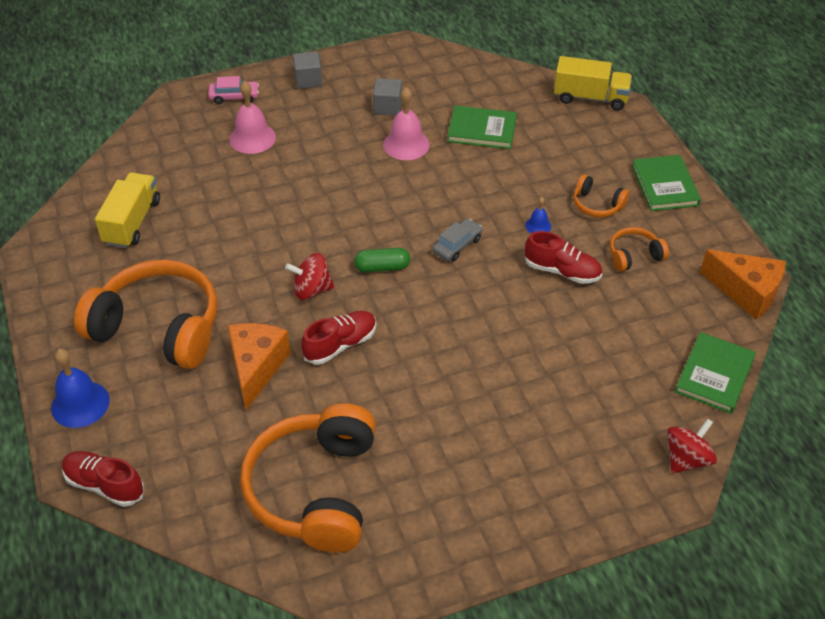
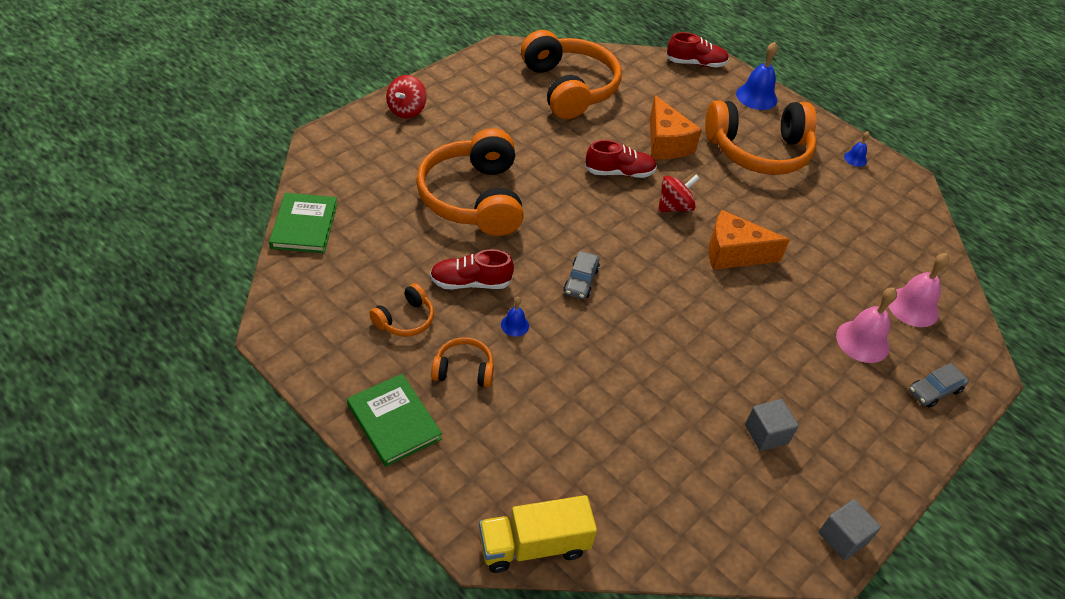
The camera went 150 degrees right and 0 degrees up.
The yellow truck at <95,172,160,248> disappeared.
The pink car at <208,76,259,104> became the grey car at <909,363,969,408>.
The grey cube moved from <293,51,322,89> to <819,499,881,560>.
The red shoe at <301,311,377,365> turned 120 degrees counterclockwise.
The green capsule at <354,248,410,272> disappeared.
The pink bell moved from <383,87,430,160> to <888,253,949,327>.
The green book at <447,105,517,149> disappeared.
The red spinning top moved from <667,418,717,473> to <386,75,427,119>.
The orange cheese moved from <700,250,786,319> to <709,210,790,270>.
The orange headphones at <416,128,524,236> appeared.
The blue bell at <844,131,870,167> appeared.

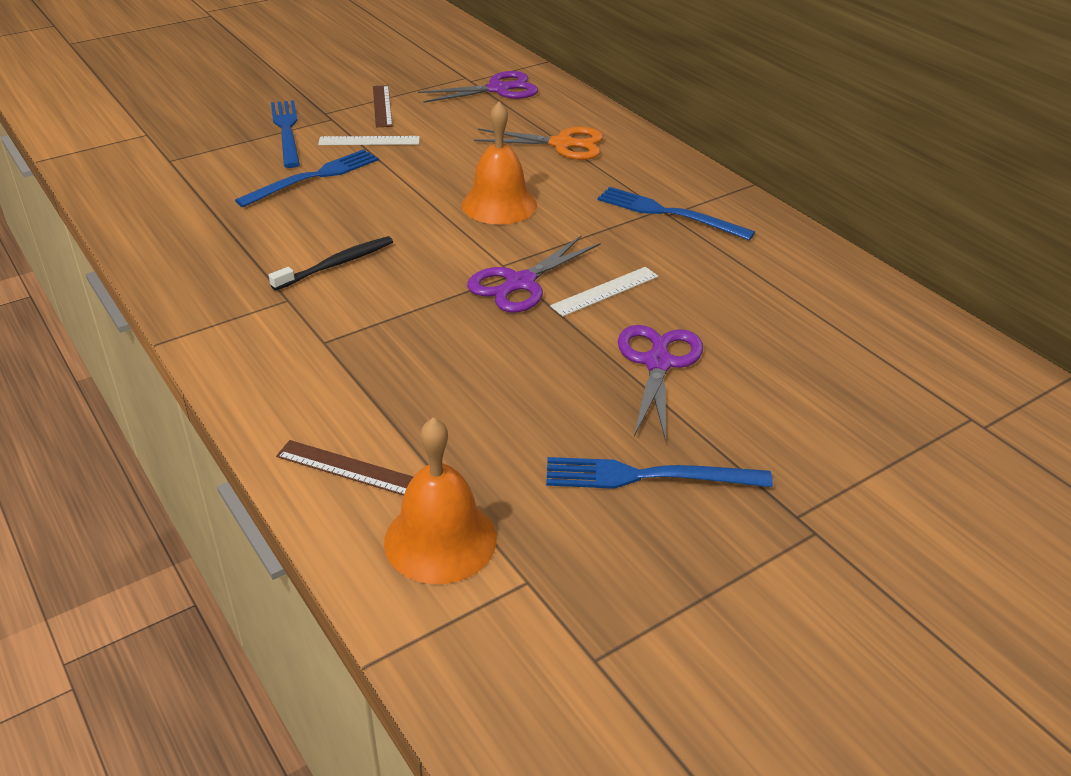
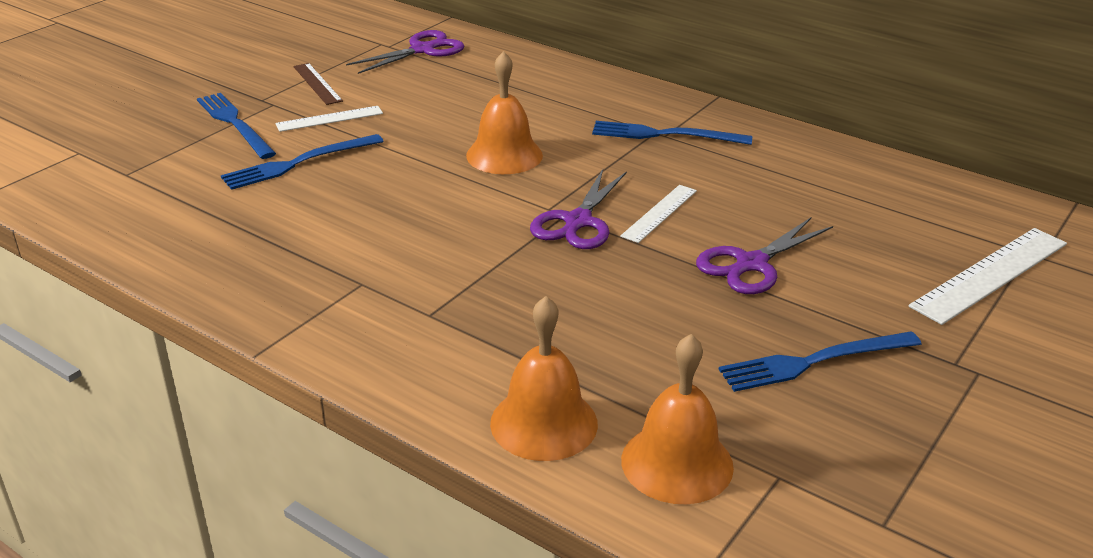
The camera went 20 degrees left and 5 degrees down.
The blue fork at <235,149,379,207> turned 150 degrees counterclockwise.
The black toothbrush at <269,236,393,291> disappeared.
The brown ruler at <276,440,413,495> was replaced by the orange bell at <490,296,598,461>.
The orange scissors at <474,127,603,160> disappeared.
The purple scissors at <618,325,703,442> turned 120 degrees counterclockwise.
The white ruler at <909,228,1067,325> appeared.

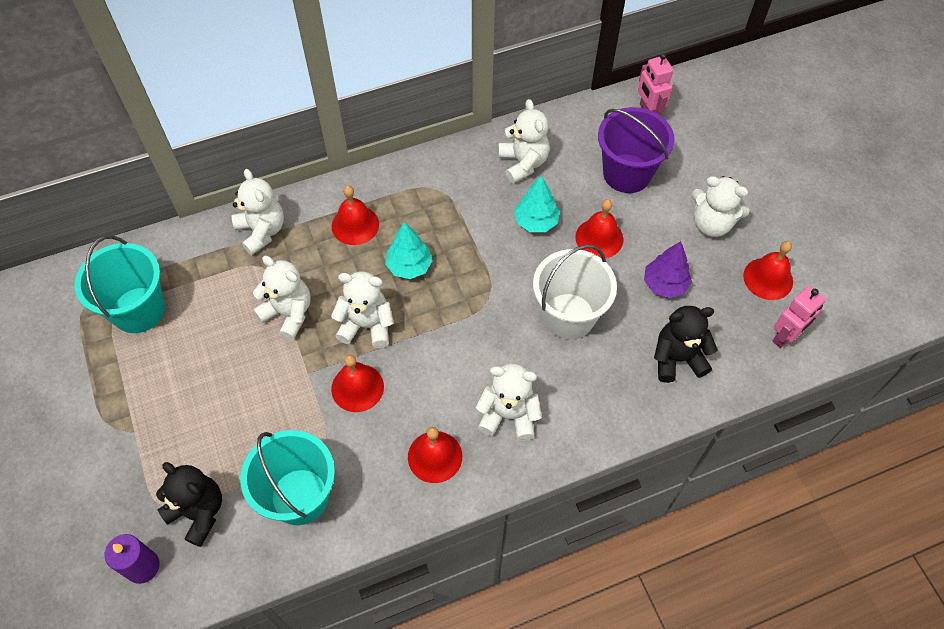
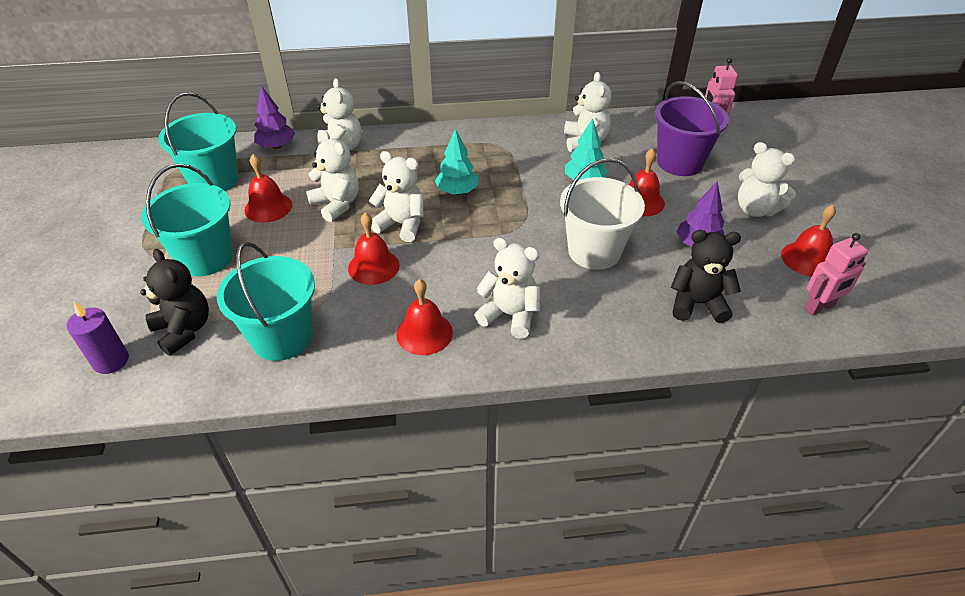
The camera went 15 degrees right and 15 degrees down.
The red bell moved from <332,186,379,245> to <244,154,292,223>.
The turquoise bucket at <141,164,233,276> appeared.
The purple tree at <254,85,295,149> appeared.

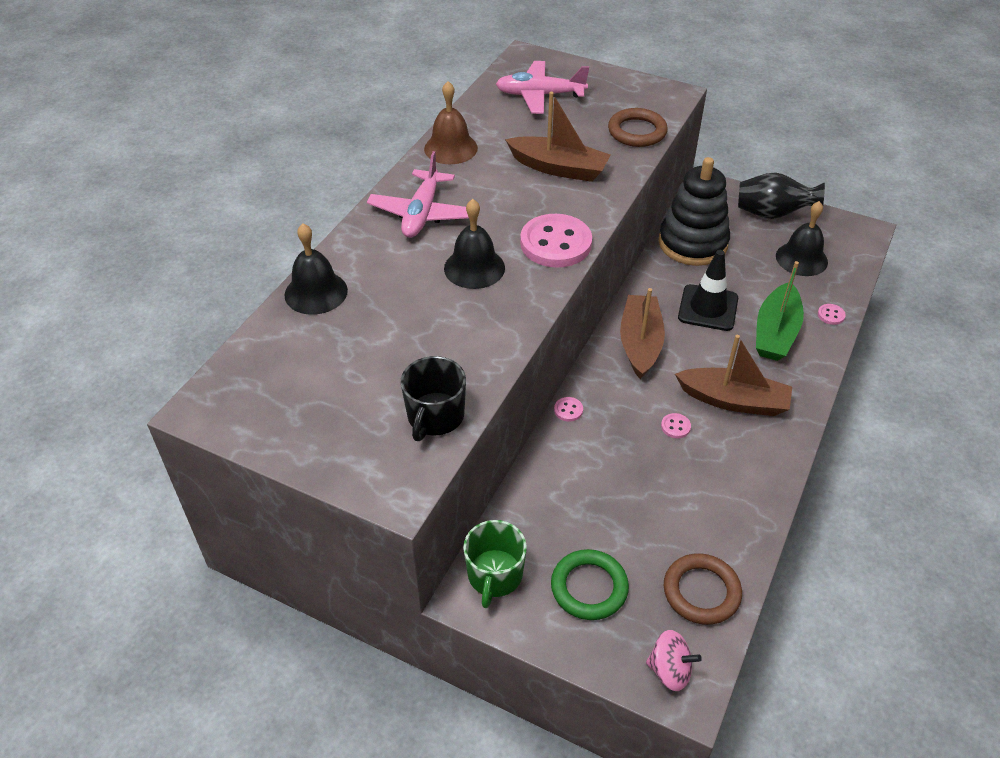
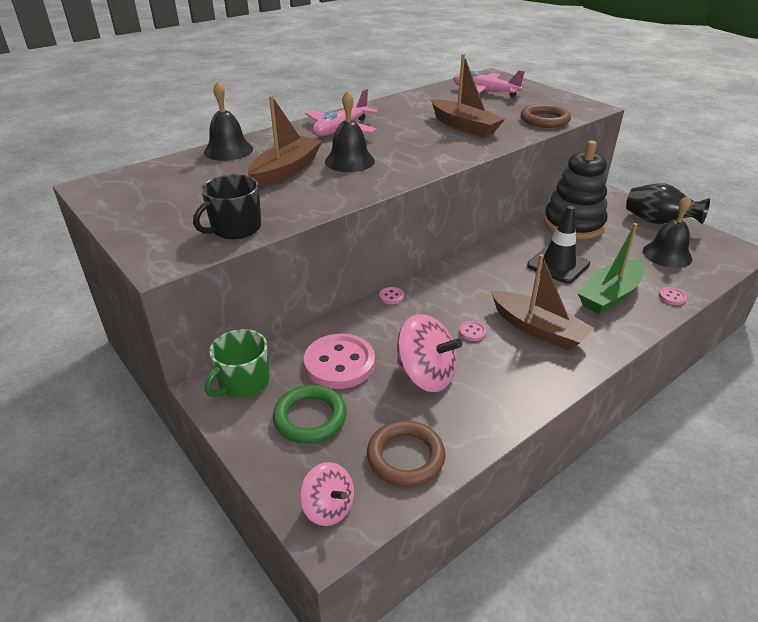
The camera went 25 degrees right and 10 degrees down.
The brown bell at <424,81,478,164> disappeared.
The pink button moved from <520,214,592,267> to <304,334,375,389>.
The brown boat moved from <620,288,665,379> to <248,95,322,188>.
The pink spinning top at <397,314,462,392> appeared.

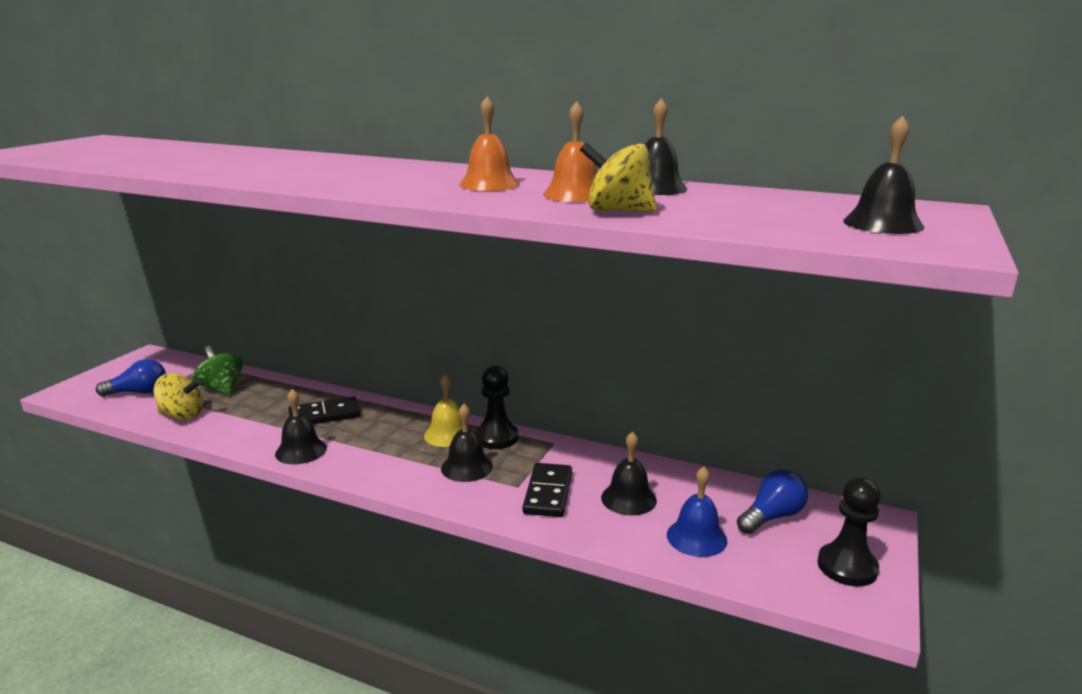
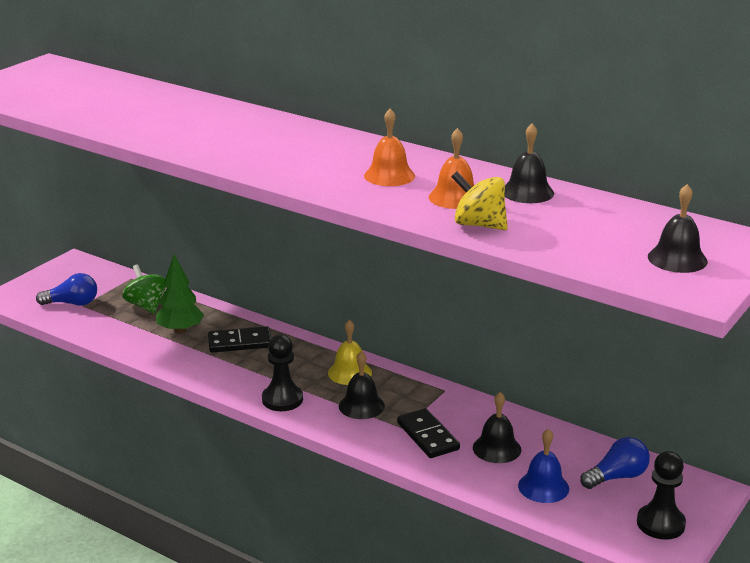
The camera went 10 degrees right and 5 degrees up.
The yellow spinning top at <153,373,203,420> disappeared.
The black bell at <275,389,327,464> disappeared.
The black pawn moved from <475,366,518,449> to <262,334,303,411>.
The black domino at <523,463,572,517> turned 45 degrees counterclockwise.
The green tree at <156,254,204,334> appeared.

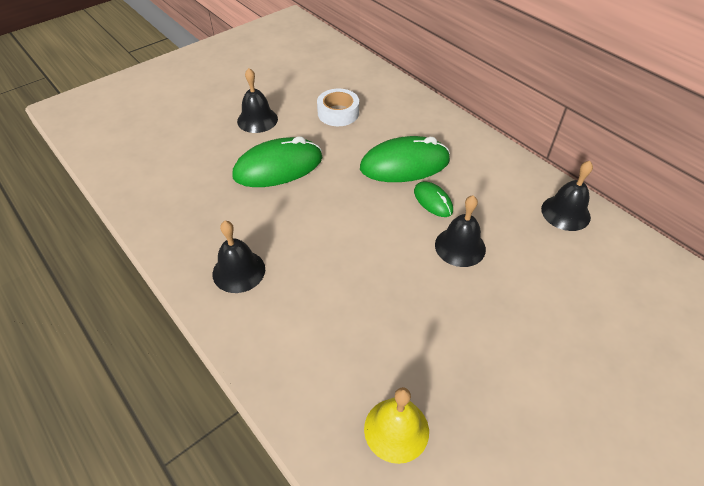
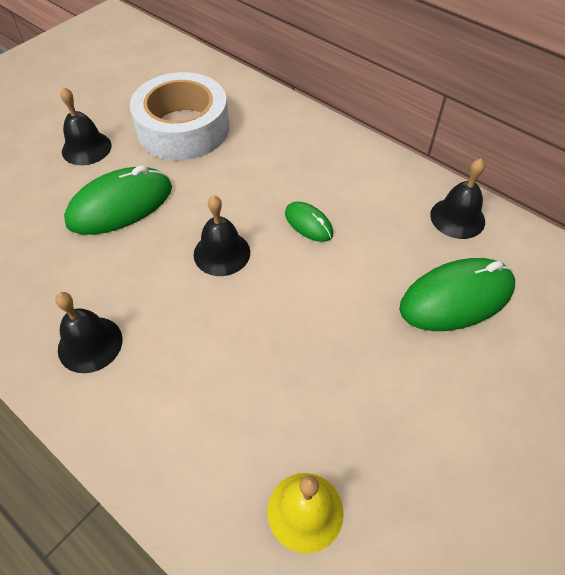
The camera went 10 degrees left and 5 degrees up.
The white tape at <317,89,359,126> changed to 1.86 times the size.
The green mouse moved from <360,136,450,182> to <399,258,515,331>.
The black bell moved from <435,195,486,267> to <194,195,250,276>.

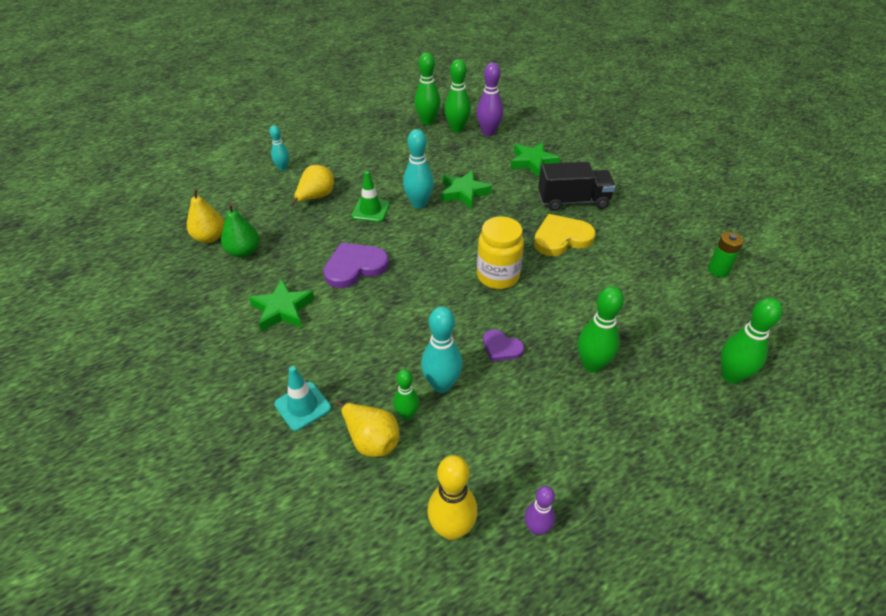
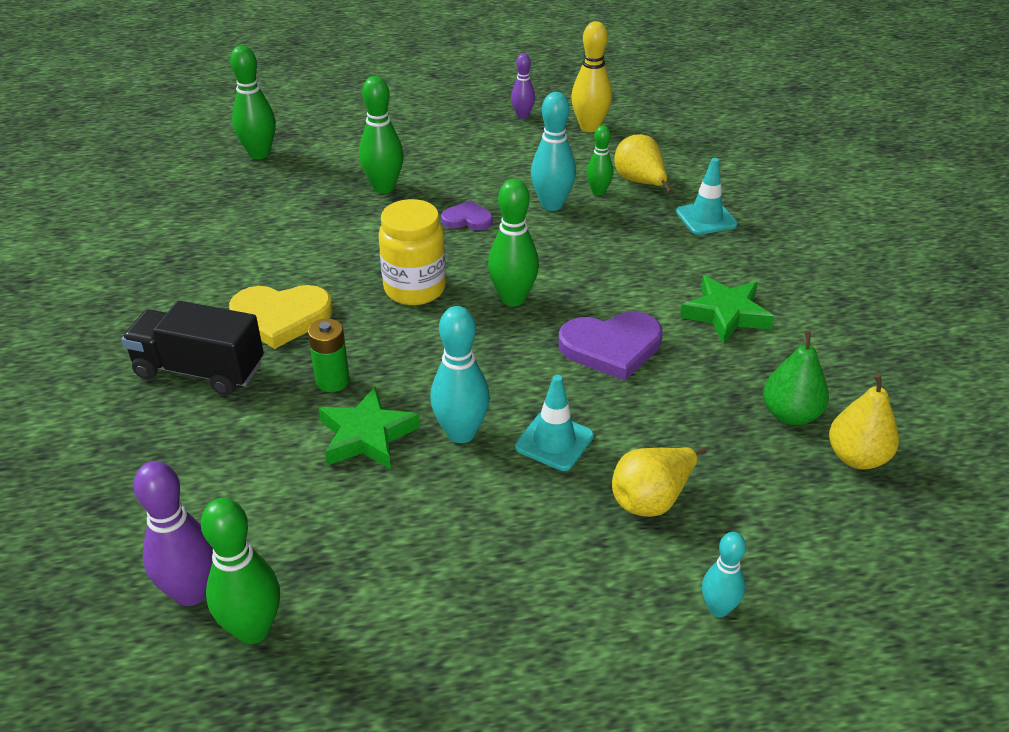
The camera went 160 degrees left and 5 degrees down.
The green traffic cone at <351,171,390,222> became the turquoise traffic cone at <515,375,594,471>.
The green bowling pin moved from <414,53,441,125> to <488,179,539,306>.
The purple heart at <483,329,524,362> turned 45 degrees counterclockwise.
The green star at <511,142,560,177> disappeared.
The green battery moved from <708,232,744,277> to <308,319,350,392>.

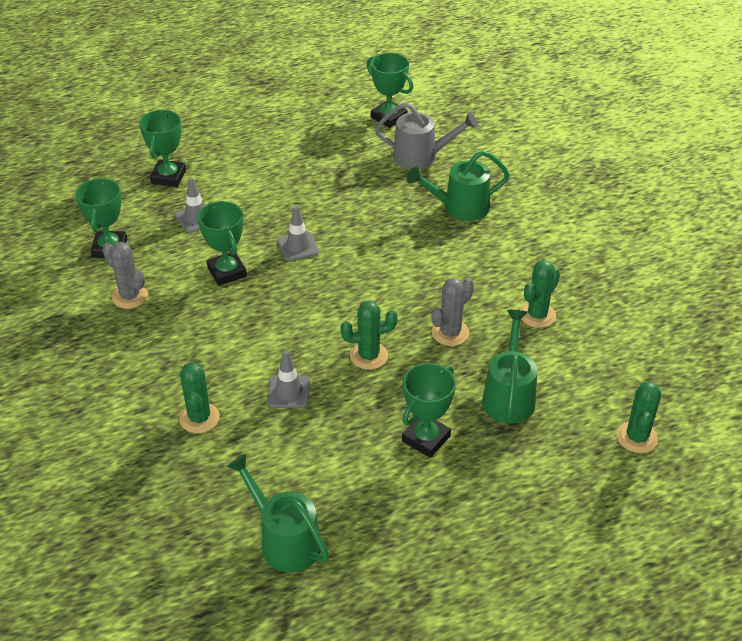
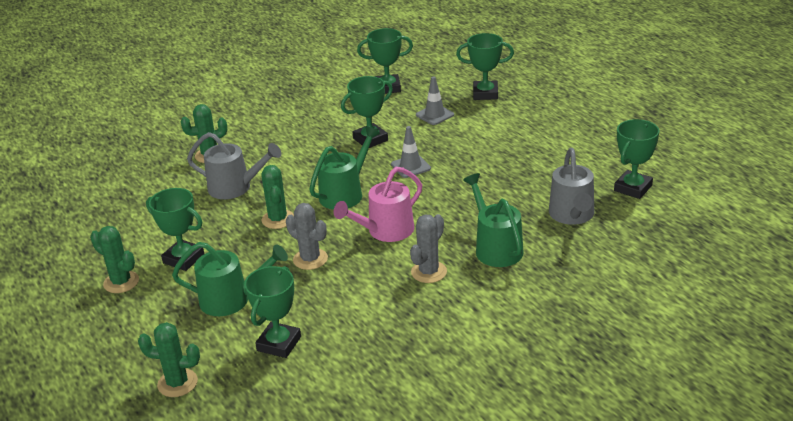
The camera went 85 degrees right and 10 degrees down.
The grey cactus moved from <102,242,148,309> to <410,214,447,283>.
The green watering can moved from <227,454,329,573> to <309,126,380,210>.
The grey traffic cone at <268,351,310,408> was replaced by the grey watering can at <187,132,281,199>.
The green cactus moved from <520,260,560,328> to <90,226,139,293>.
The green trophy at <244,266,301,358> appeared.
The pink watering can at <334,167,422,242> appeared.

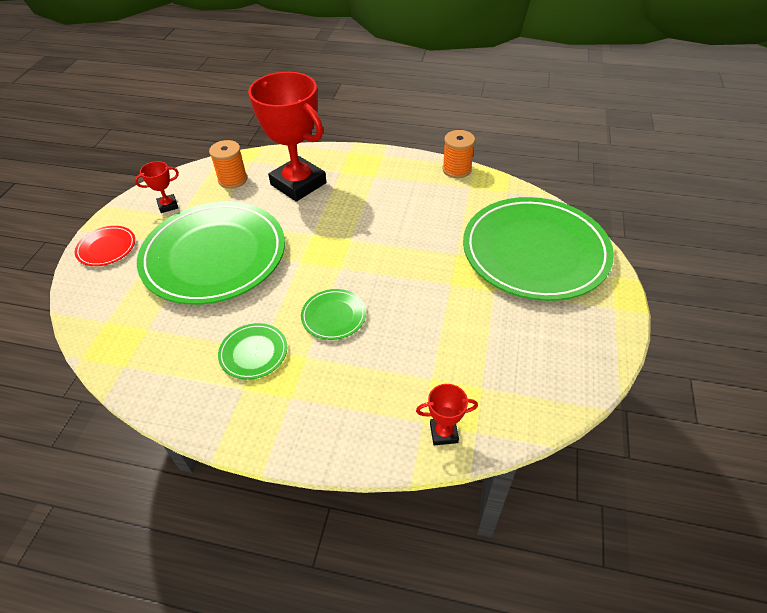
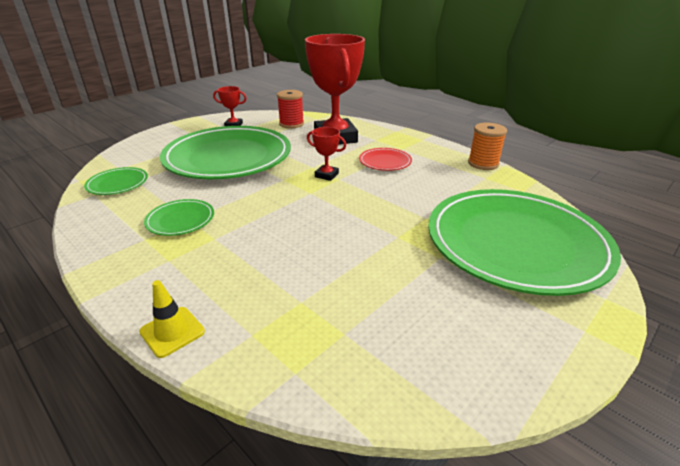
The camera went 30 degrees right and 15 degrees down.
The red plate moved from <75,226,135,266> to <359,148,412,171>.
The orange spool at <209,140,248,189> became the red spool at <277,90,304,128>.
The green plate moved from <301,289,366,340> to <84,167,148,195>.
The red trophy moved from <416,384,478,445> to <307,127,346,181>.
The yellow traffic cone at <139,280,205,358> appeared.

